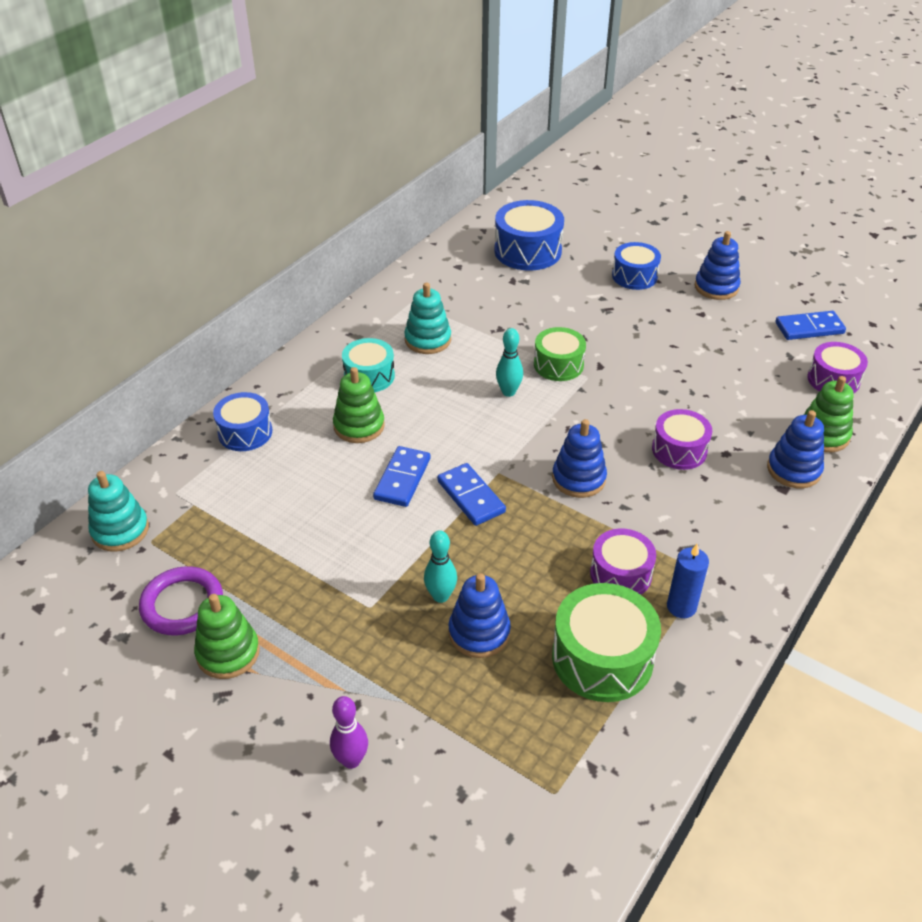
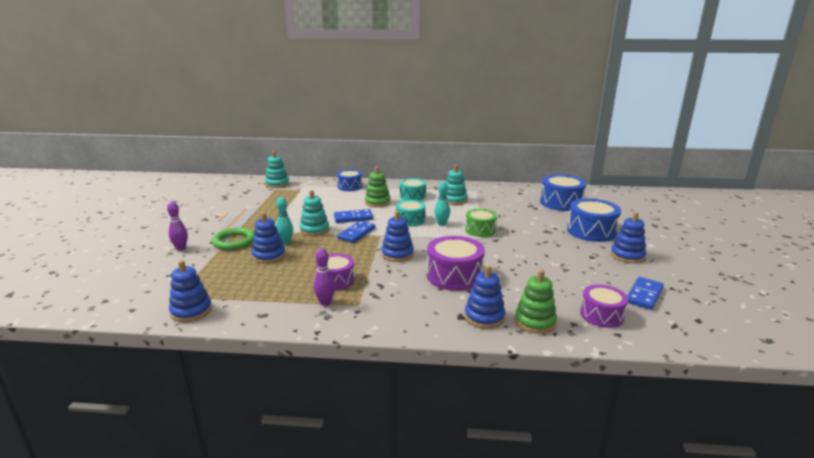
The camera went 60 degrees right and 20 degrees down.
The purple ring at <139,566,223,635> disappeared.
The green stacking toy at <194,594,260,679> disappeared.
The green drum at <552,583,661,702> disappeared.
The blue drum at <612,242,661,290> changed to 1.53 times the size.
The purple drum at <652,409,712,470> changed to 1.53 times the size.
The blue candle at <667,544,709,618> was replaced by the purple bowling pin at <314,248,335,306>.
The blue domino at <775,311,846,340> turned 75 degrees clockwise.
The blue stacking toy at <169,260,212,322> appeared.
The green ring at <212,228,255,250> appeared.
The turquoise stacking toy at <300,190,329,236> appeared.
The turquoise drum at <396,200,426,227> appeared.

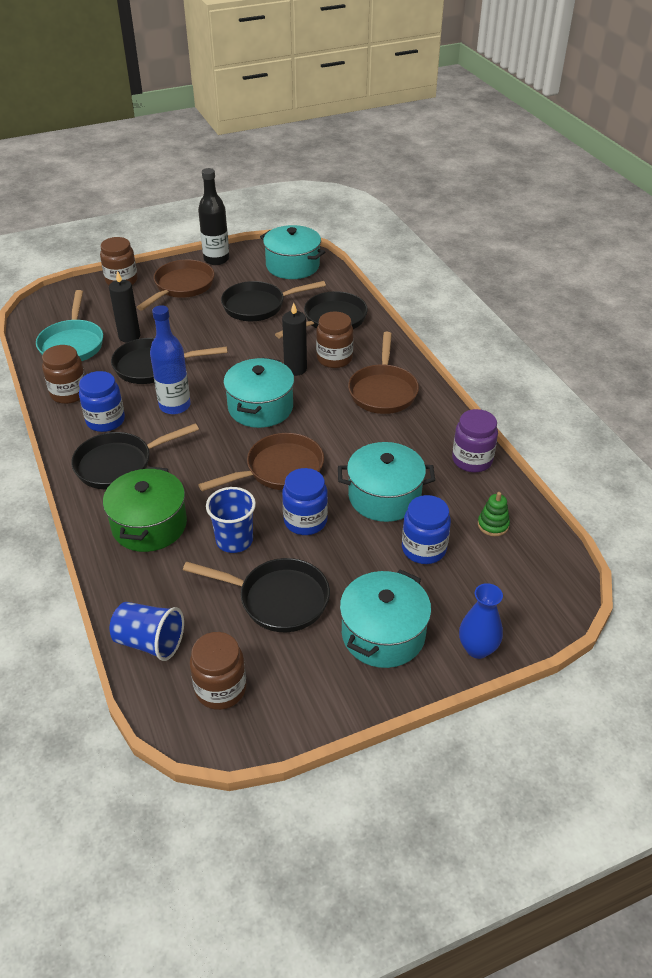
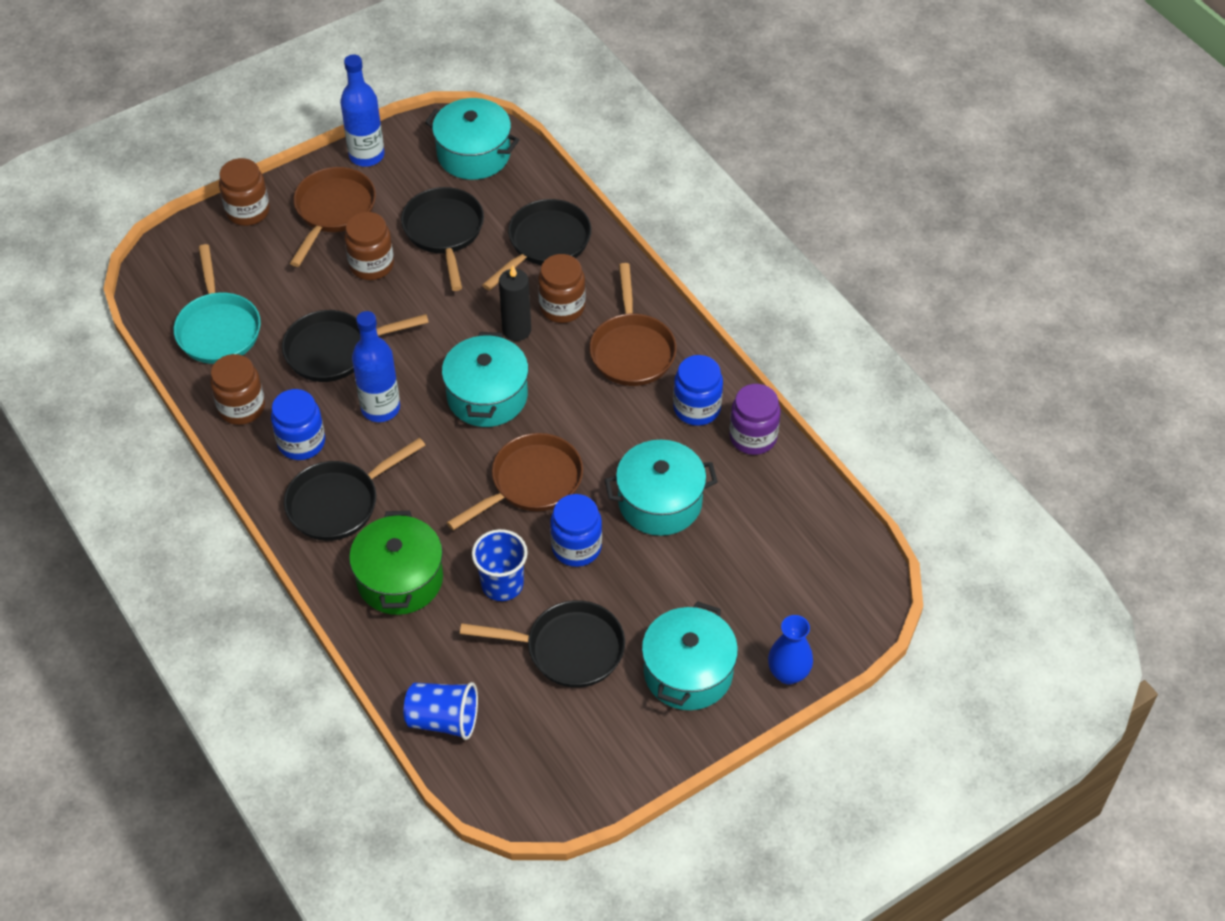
The camera went 10 degrees left and 10 degrees up.
The black candle at <109,271,140,343> disappeared.
The brown jar moved from <190,632,246,710> to <344,212,394,280>.
The black bottle at <198,168,229,265> became the blue bottle at <340,54,385,167>.
The black pan at <221,281,326,321> turned 105 degrees clockwise.
The blue jar moved from <402,495,451,564> to <673,355,723,426>.
The green stacking toy at <478,492,510,536> disappeared.

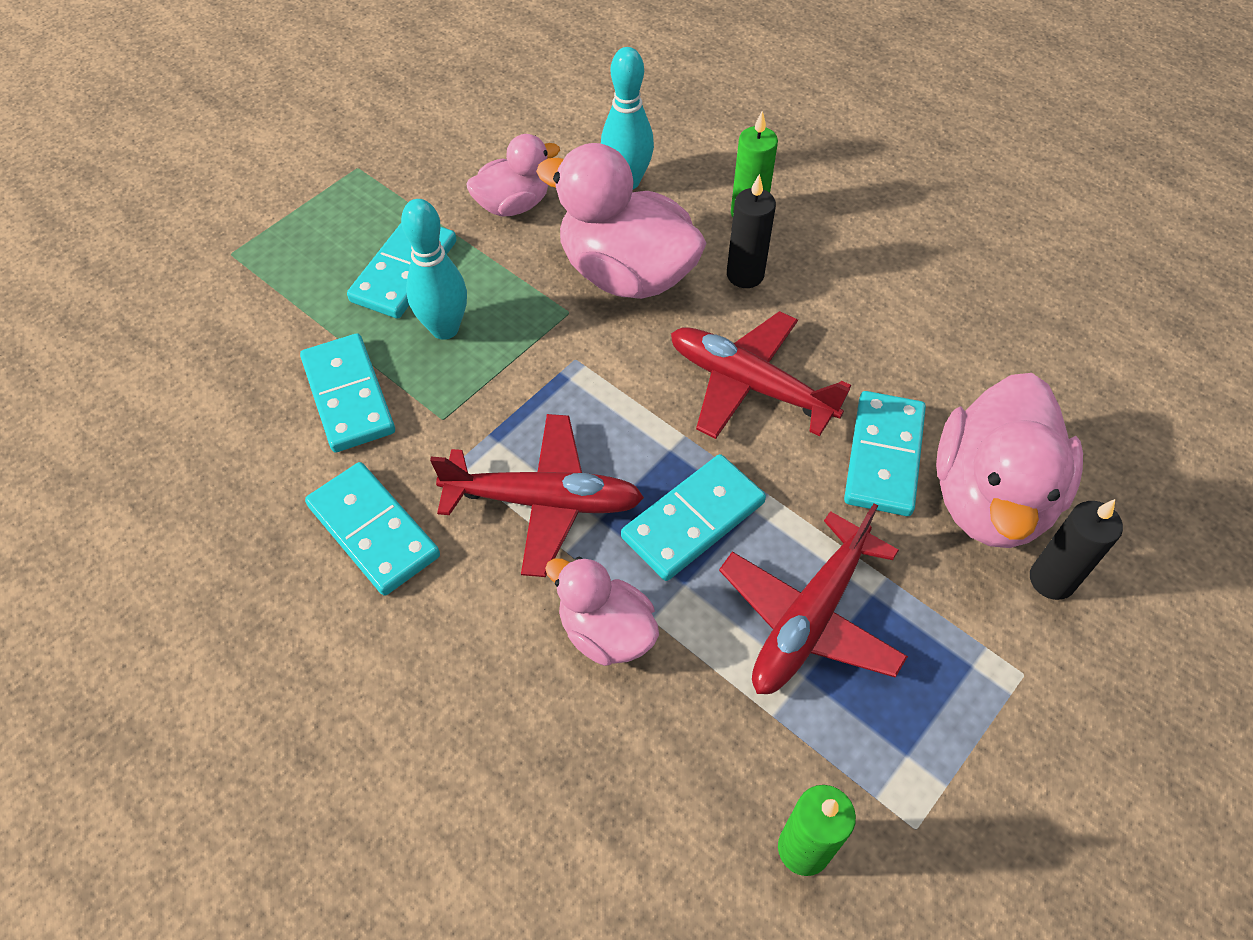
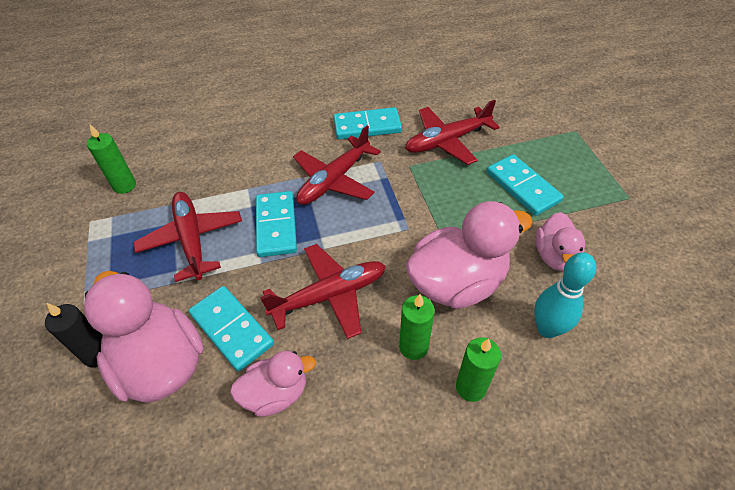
The camera went 125 degrees right and 5 degrees down.
The turquoise domino at <300,333,395,453> was replaced by the red plane at <405,100,500,165>.
The turquoise bowling pin at <401,199,467,340> disappeared.
The pink duck moved from <545,556,659,666> to <230,351,316,417>.
The black candle at <727,174,776,288> became the green candle at <399,294,435,360>.

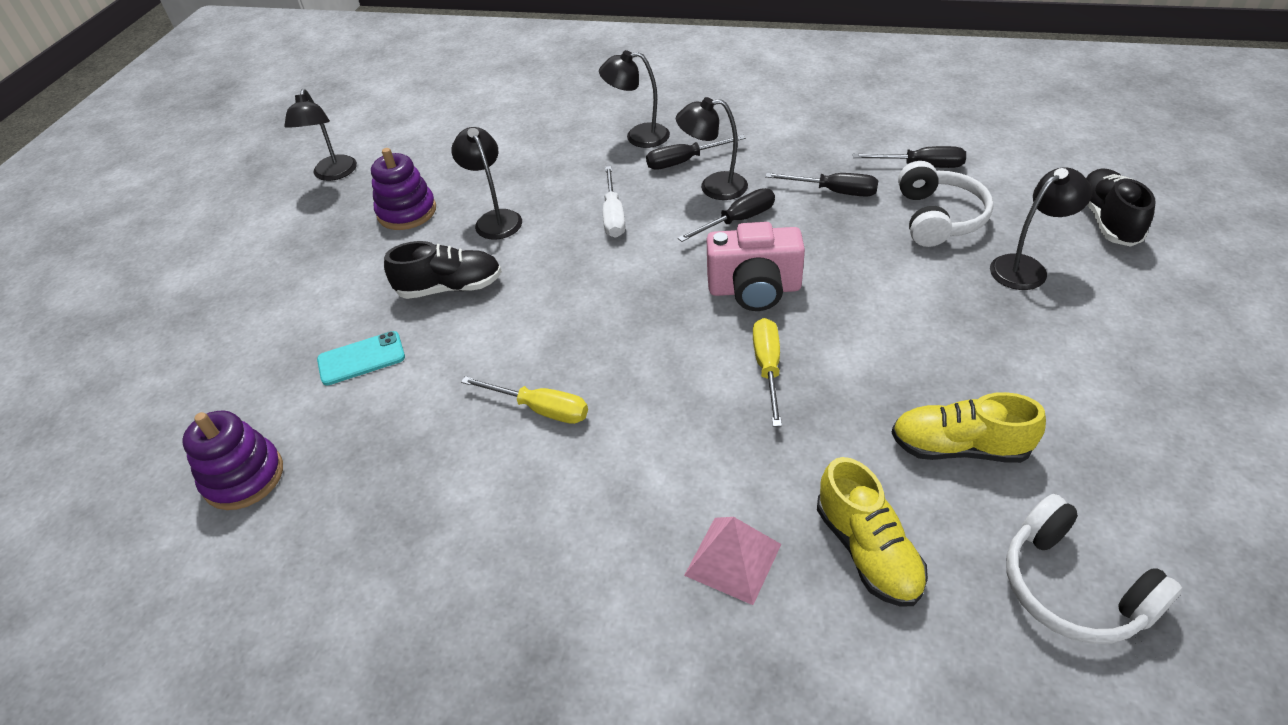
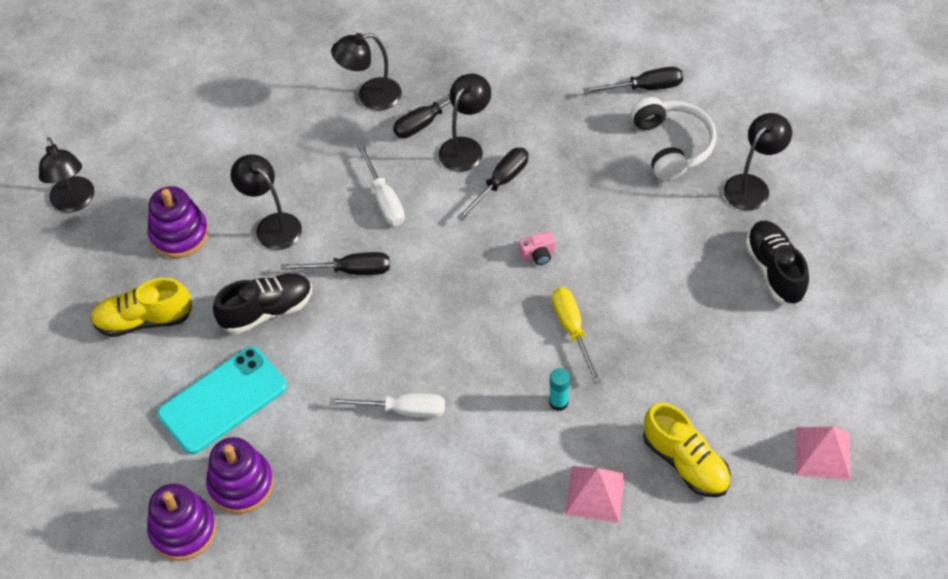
The camera went 20 degrees left and 10 degrees up.
The turquoise phone at <317,331,405,386> changed to 1.64 times the size.
The yellow screwdriver at <461,376,588,424> became the white screwdriver at <330,393,445,418>.
The black lamp at <676,97,748,200> turned 135 degrees clockwise.
The pink camera at <707,222,805,311> changed to 0.43 times the size.
The black screwdriver moved from <765,173,878,197> to <281,252,390,275>.
The yellow shoe moved from <891,392,1046,463> to <91,278,192,337>.
The white headphones at <1006,494,1182,644> was replaced by the pink pyramid at <796,427,851,480>.
The black shoe moved from <1086,168,1155,247> to <745,221,809,305>.
The purple stacking toy at <206,437,274,514> appeared.
The turquoise glue stick at <549,368,570,411> appeared.

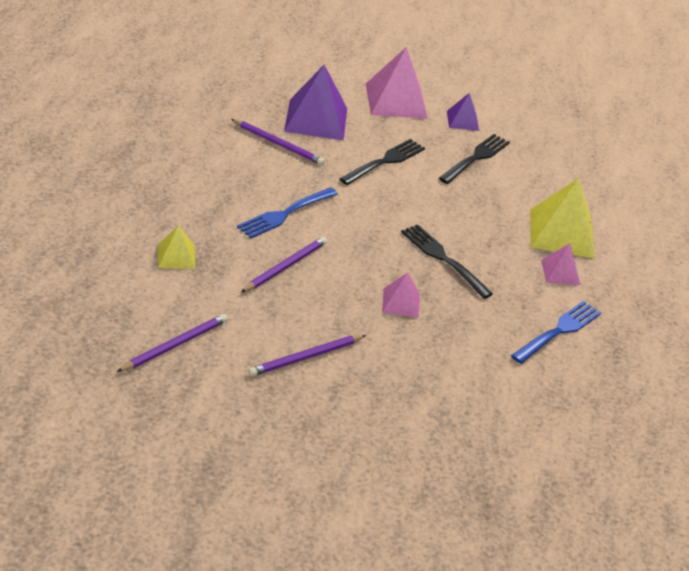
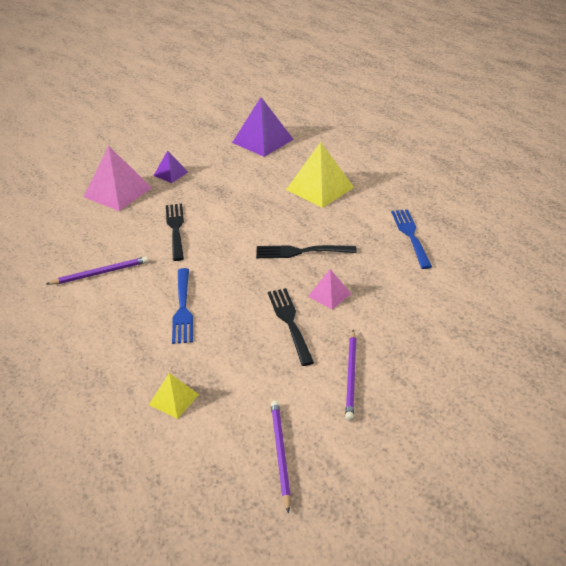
The camera went 45 degrees left and 0 degrees up.
The purple pencil at <241,237,327,292> disappeared.
The purple pyramid moved from <284,65,347,140> to <232,97,294,157>.
The black fork moved from <439,134,510,184> to <268,288,314,366>.
The pink pyramid at <541,243,580,285> disappeared.

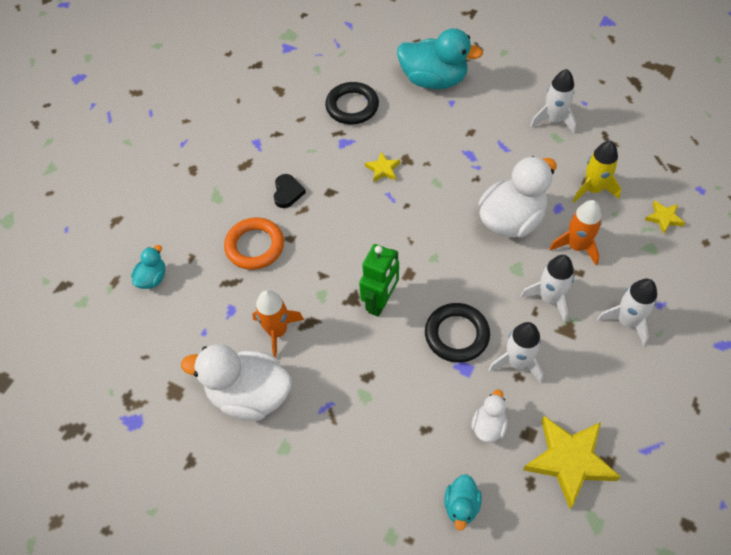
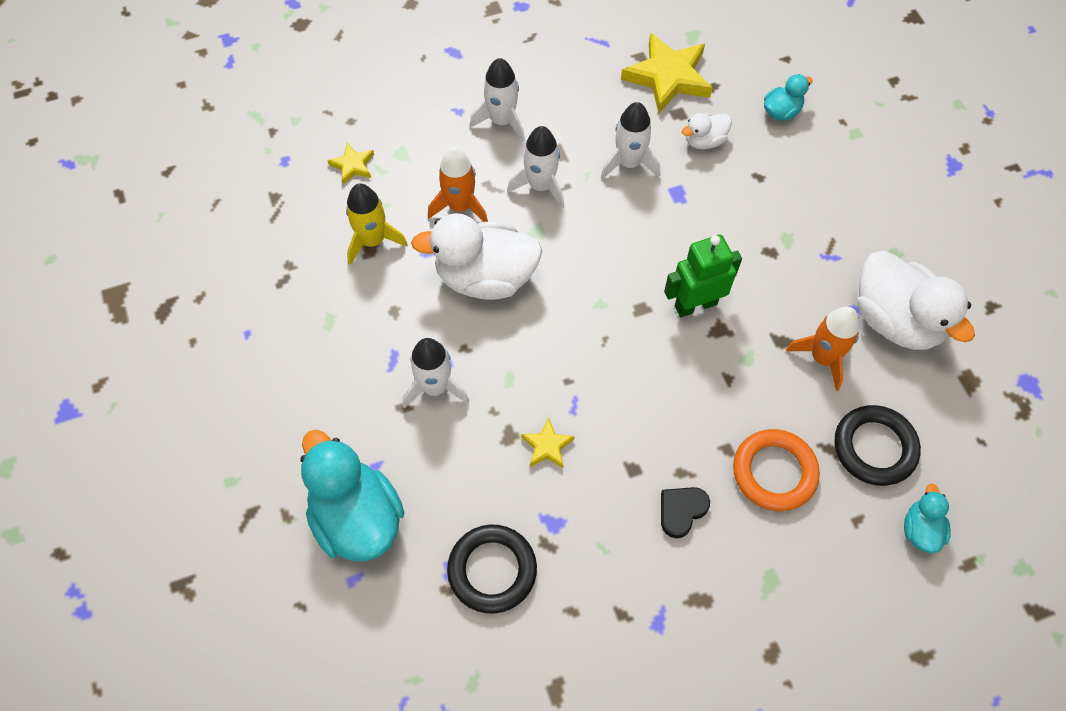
The camera went 140 degrees left and 5 degrees up.
The turquoise duck at <131,245,165,289> turned 120 degrees clockwise.
The black ring moved from <425,303,490,363> to <834,405,921,486>.
The white rocket moved from <530,69,576,133> to <403,338,470,408>.

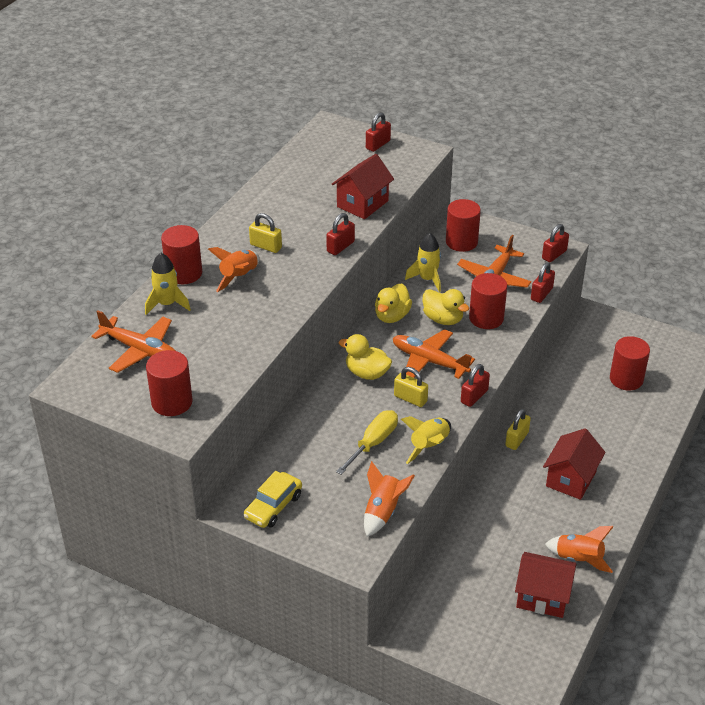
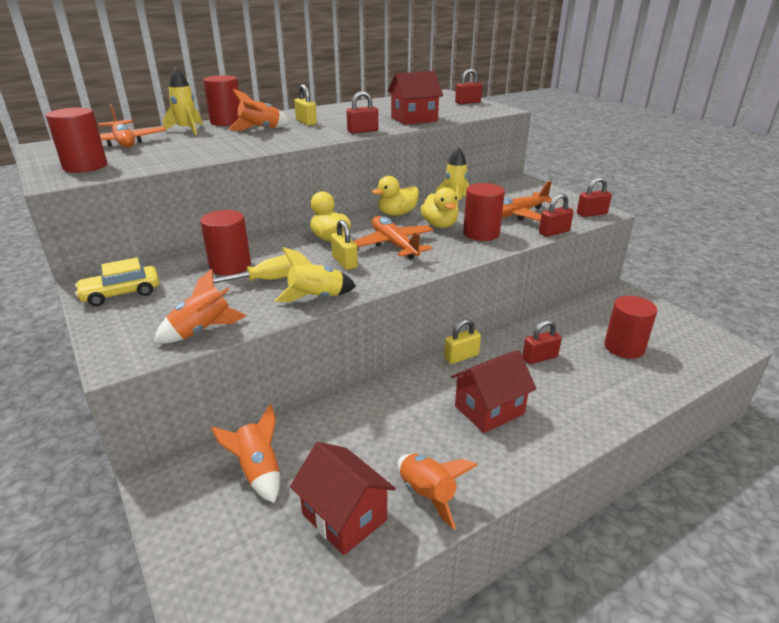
The camera went 30 degrees right and 10 degrees down.
The red cylinder moved from <446,199,481,252> to <200,210,251,275>.
The red padlock moved from <461,364,490,407> to <522,320,562,364>.
The orange rocket at <211,404,280,503> appeared.

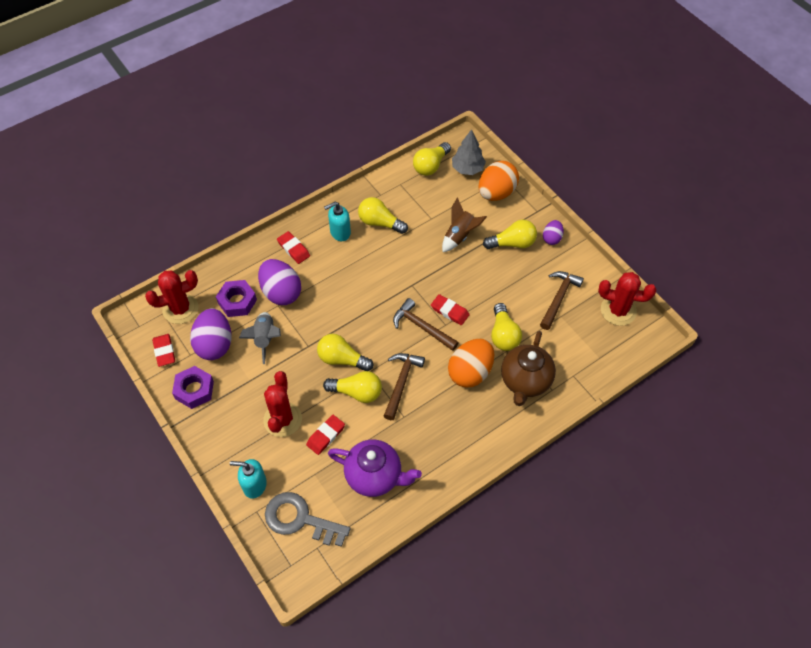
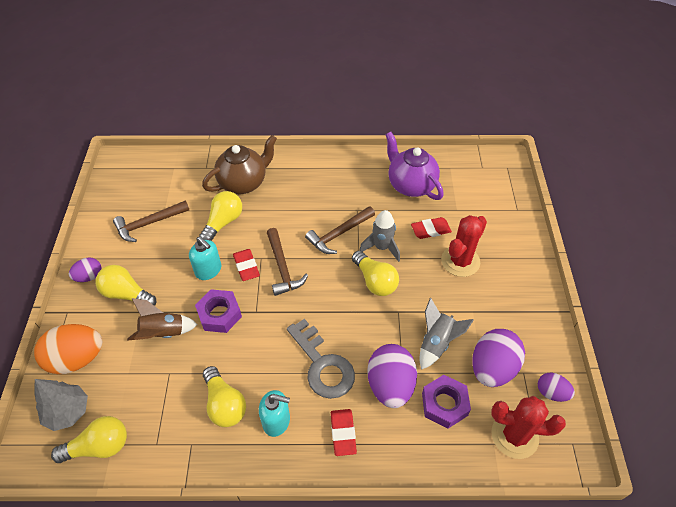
The camera went 145 degrees left and 5 degrees down.
The red eraser at <152,334,175,367> was replaced by the purple egg at <538,373,575,402>.
The purple nut moved from <172,366,214,409> to <195,289,242,333>.
The turquoise soap dispenser moved from <230,459,267,499> to <189,237,221,280>.
The grey key moved from <265,492,350,547> to <287,319,355,399>.
The yellow light bulb at <323,371,382,403> was replaced by the grey rocket at <359,210,400,262>.
The orange egg at <448,339,494,388> disappeared.
The red cactus at <598,272,656,326> disappeared.

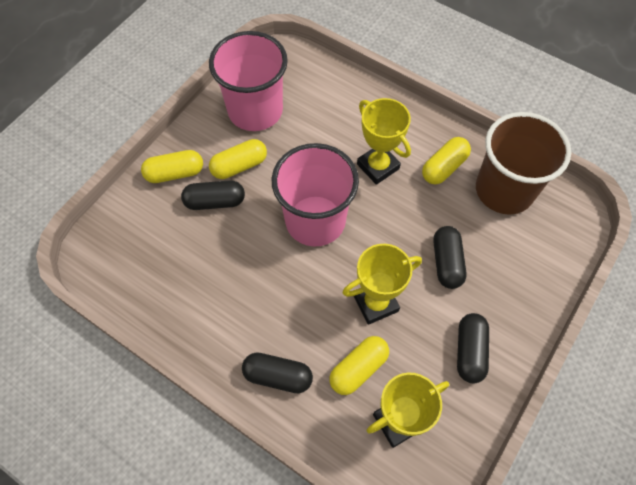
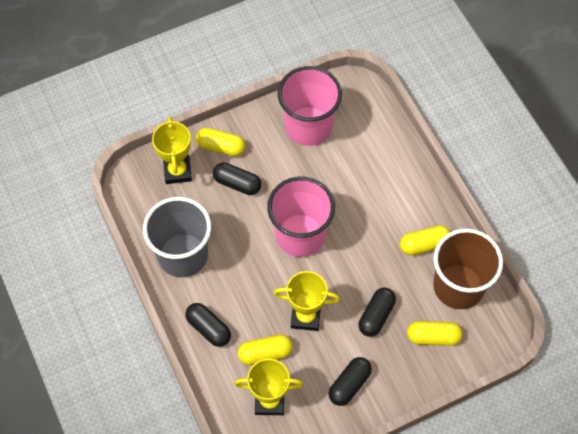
The camera went 30 degrees right and 0 degrees up.
The yellow capsule moved from <209,139,267,179> to <407,321,462,346>.
The yellow trophy moved from <357,98,411,185> to <152,117,192,184>.
The grey cup at <143,197,211,277> appeared.

